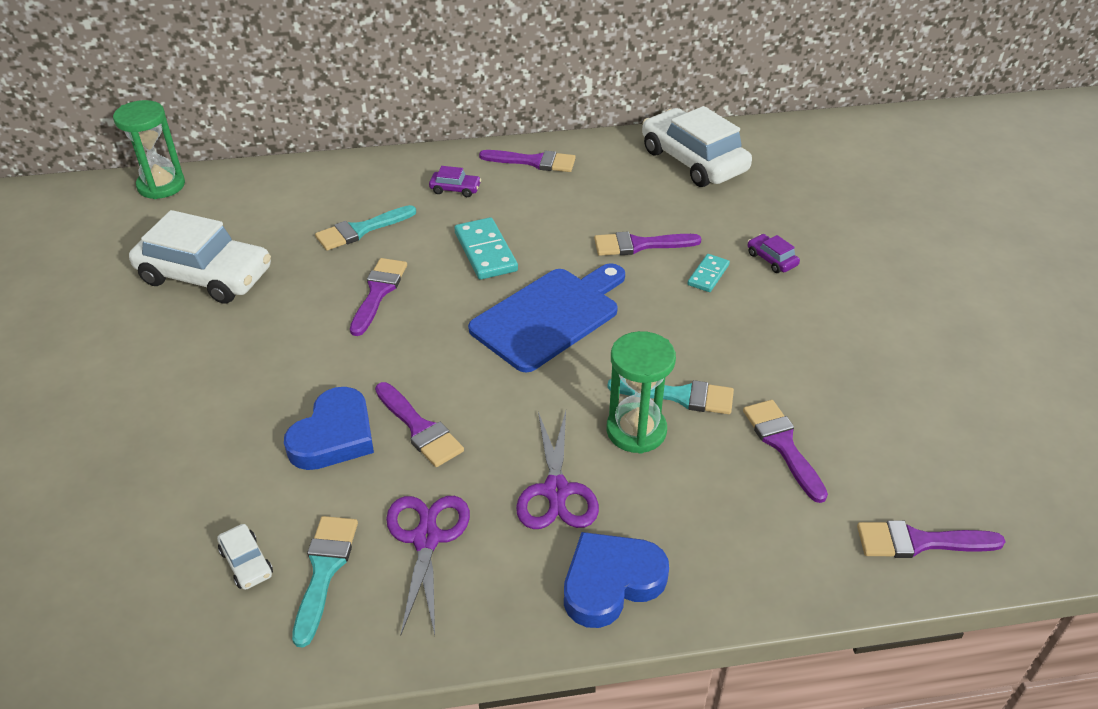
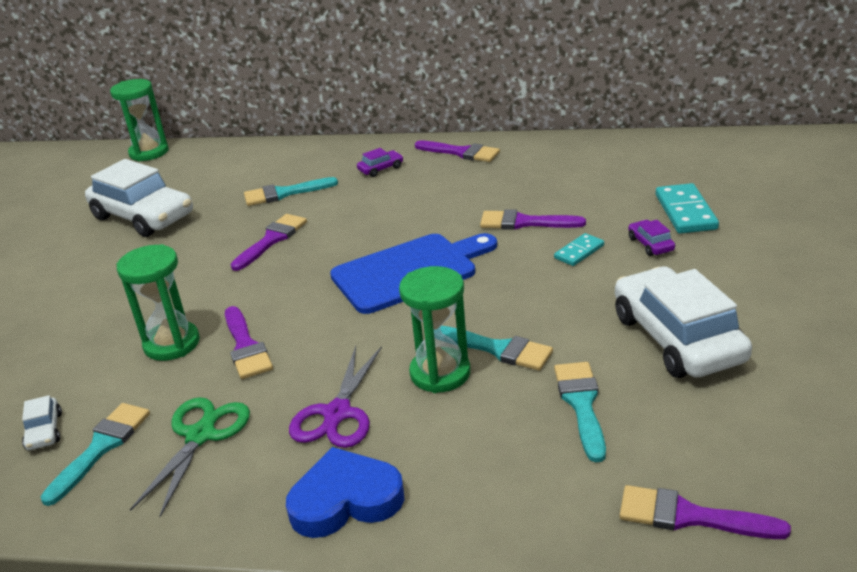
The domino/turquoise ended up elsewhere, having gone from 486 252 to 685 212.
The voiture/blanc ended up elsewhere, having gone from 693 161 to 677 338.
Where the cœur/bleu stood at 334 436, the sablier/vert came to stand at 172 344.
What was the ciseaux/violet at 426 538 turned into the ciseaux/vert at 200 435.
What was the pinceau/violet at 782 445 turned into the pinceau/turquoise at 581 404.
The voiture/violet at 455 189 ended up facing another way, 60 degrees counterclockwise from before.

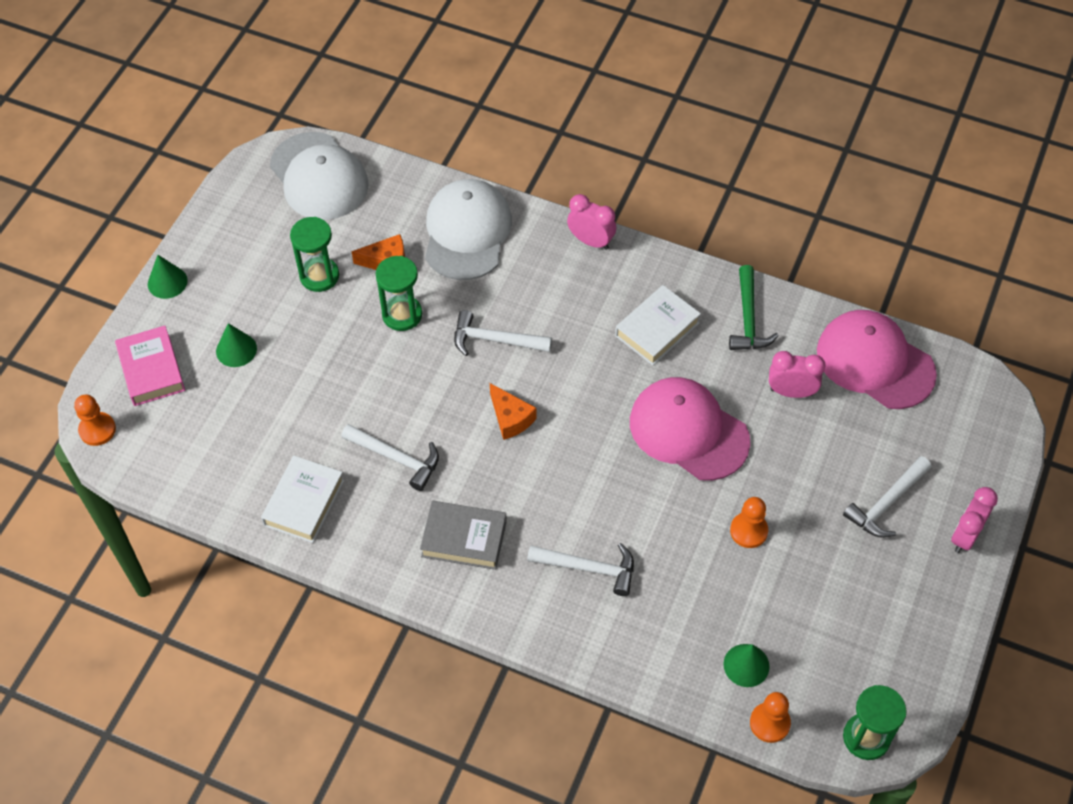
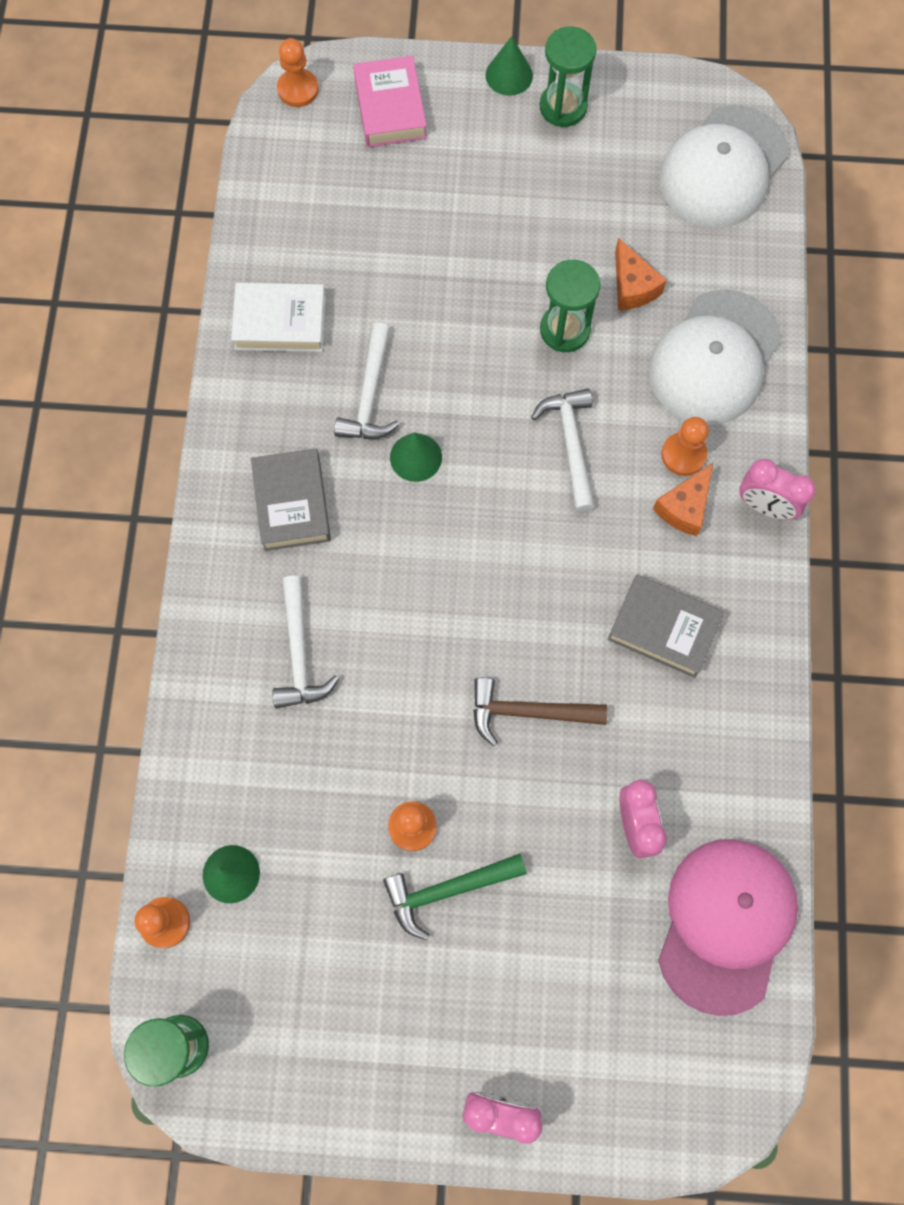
The second view lost the marteau/blanc at 886 503.
The second view gained the pion/orange at 683 455.
The cône/vert ended up elsewhere, having gone from 236 350 to 416 457.
The sablier/vert ended up elsewhere, having gone from 319 276 to 563 107.
The fromage/orange ended up elsewhere, having gone from 510 418 to 684 507.
The marteau/vert ended up elsewhere, having gone from 748 319 to 447 890.
Where the casquette/rose stood at 688 431, the marteau/marron came to stand at 528 712.
What was the livre/blanc at 657 329 turned into the livre/gris at 663 628.
The livre/rose at 151 370 ended up facing another way, 60 degrees counterclockwise from before.
The casquette/blanc at 467 232 ended up facing another way, 135 degrees clockwise from before.
The réveil/rose at 591 241 ended up facing another way, 105 degrees clockwise from before.

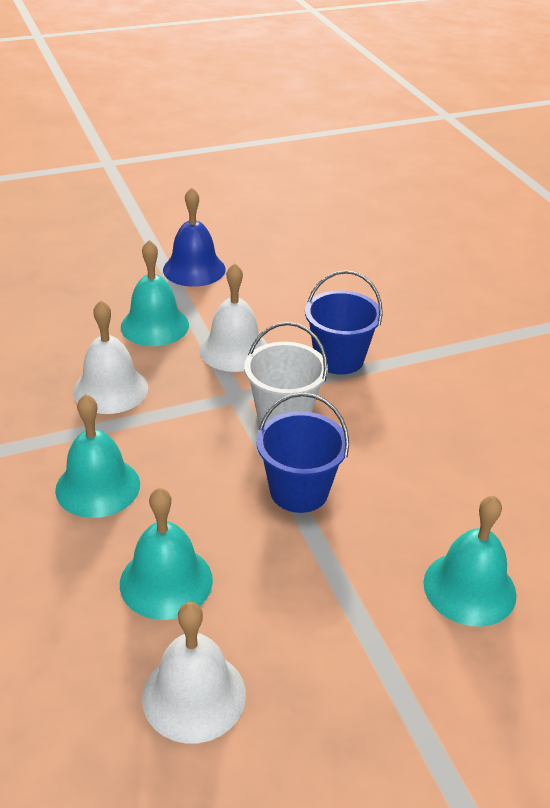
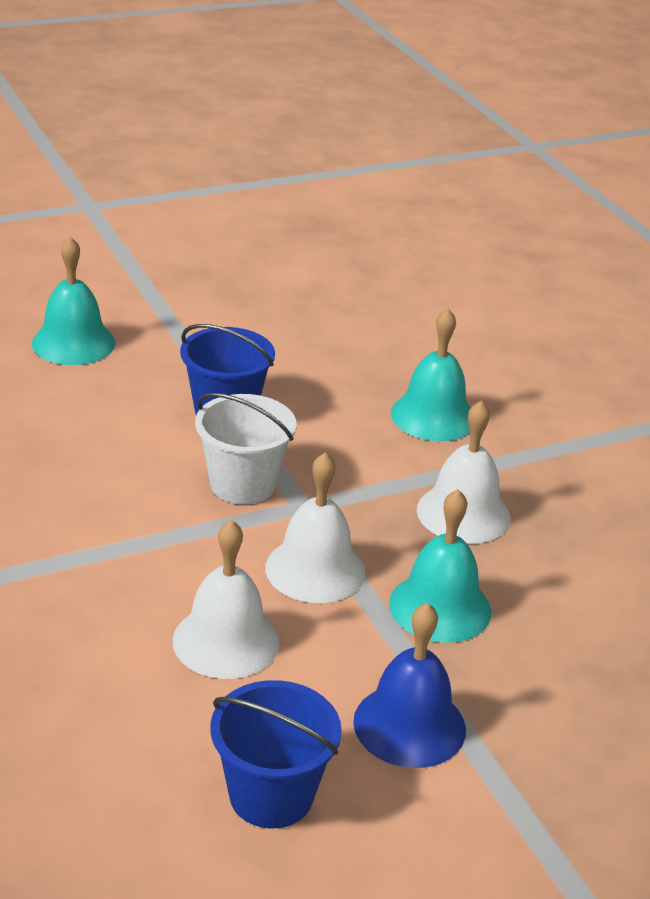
The second view lost the cloche/turquoise at 166 581.
The cloche/blanc ended up elsewhere, having gone from 194 695 to 226 641.
The seau/bleu ended up elsewhere, having gone from 339 359 to 271 795.

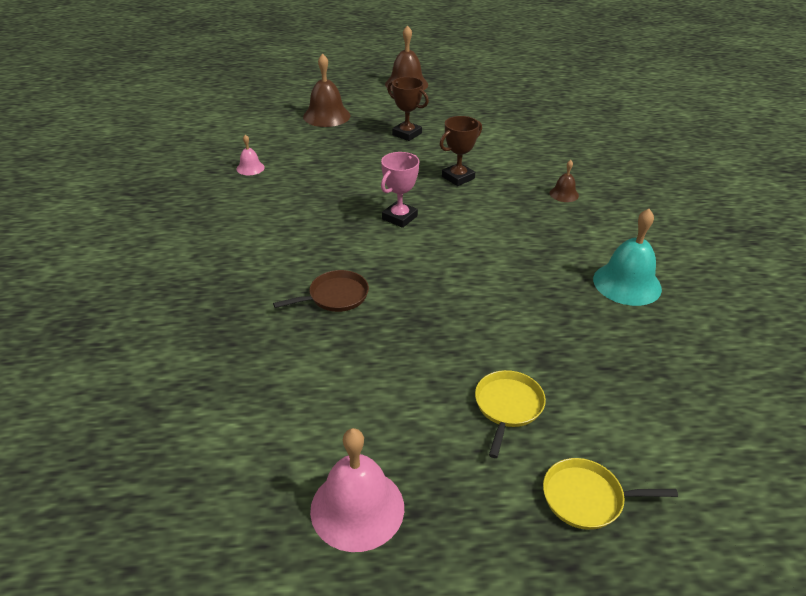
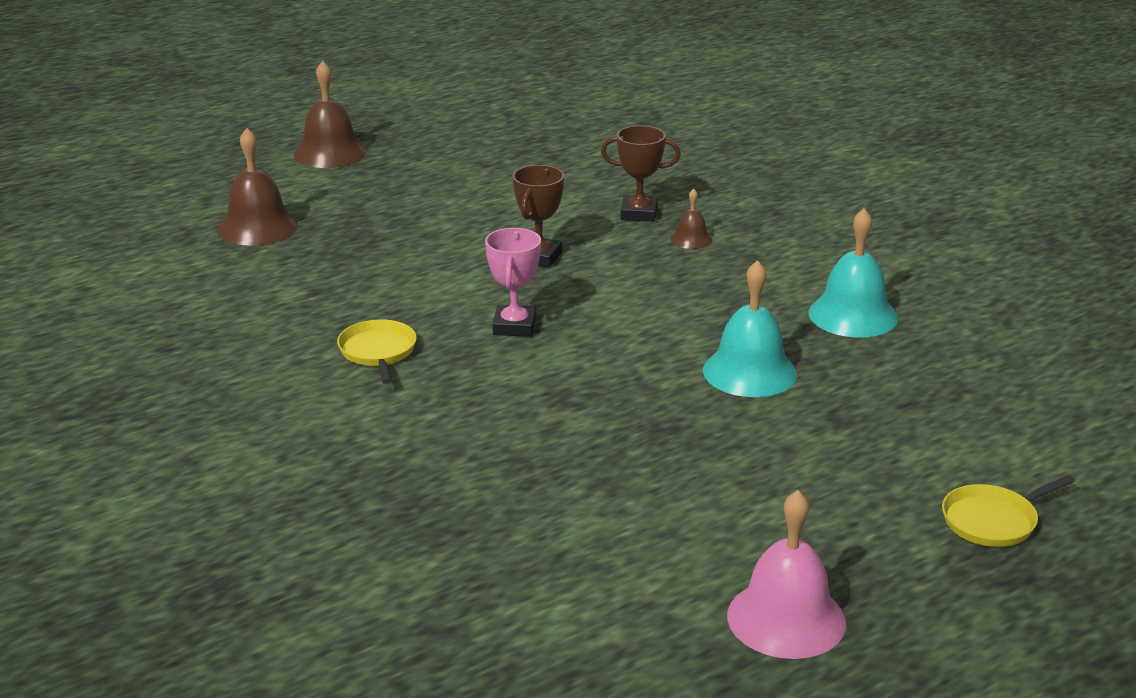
The second view lost the cloche/rose at 250 168.
The second view lost the poêle/marron at 335 296.
The second view gained the cloche/turquoise at 749 372.
The trophée/marron ended up elsewhere, having gone from 407 134 to 639 213.
The poêle/jaune ended up elsewhere, having gone from 507 406 to 378 352.

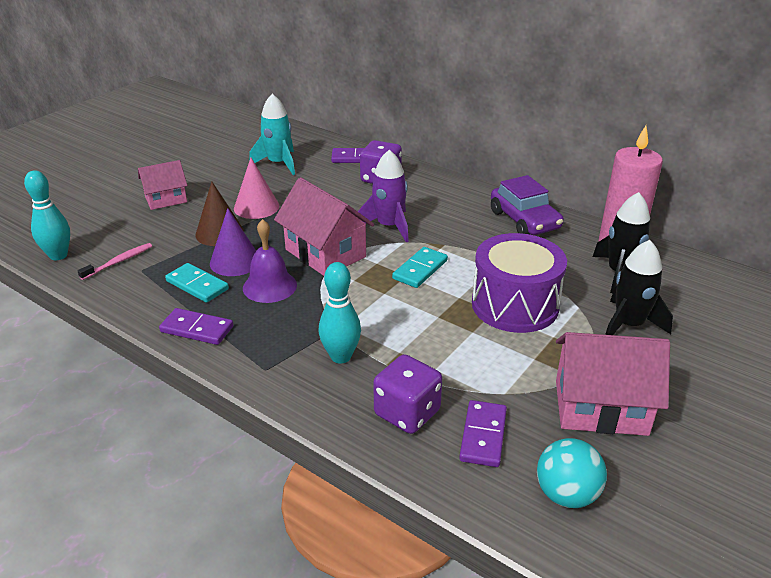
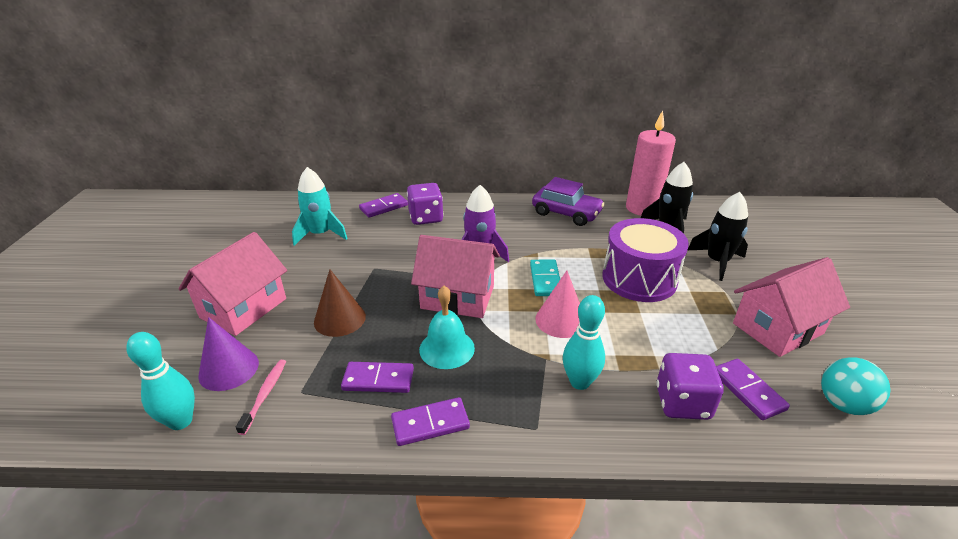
The cône/violet ended up elsewhere, having gone from 235 261 to 229 369.
The cône/rose ended up elsewhere, having gone from 256 207 to 560 320.
What was the domino/turquoise at 197 285 turned into the domino/violet at 378 379.
What was the cloche/violet at 269 286 turned into the cloche/turquoise at 447 348.
The size of the maison/rose at 166 199 changed by a factor of 1.61.

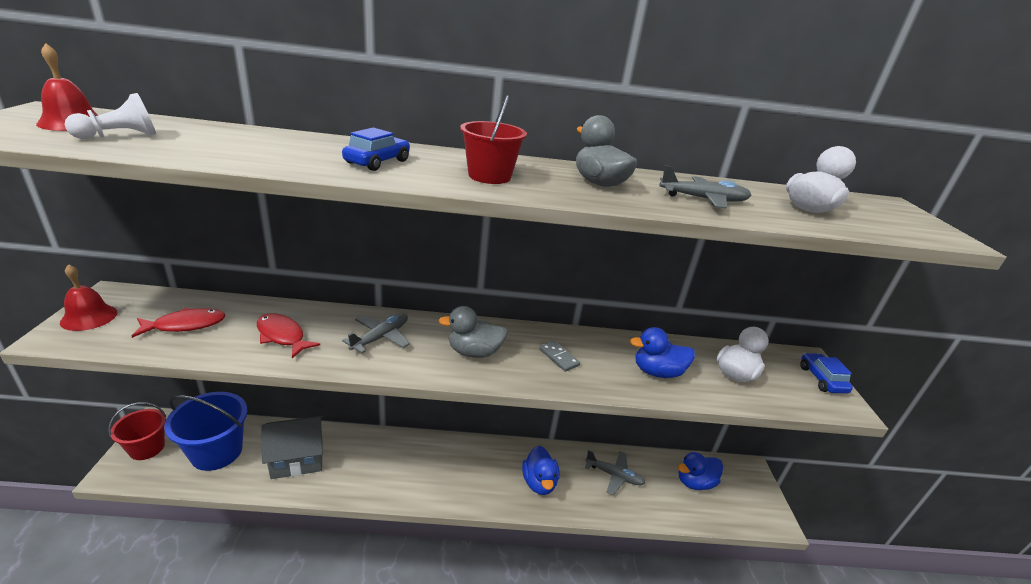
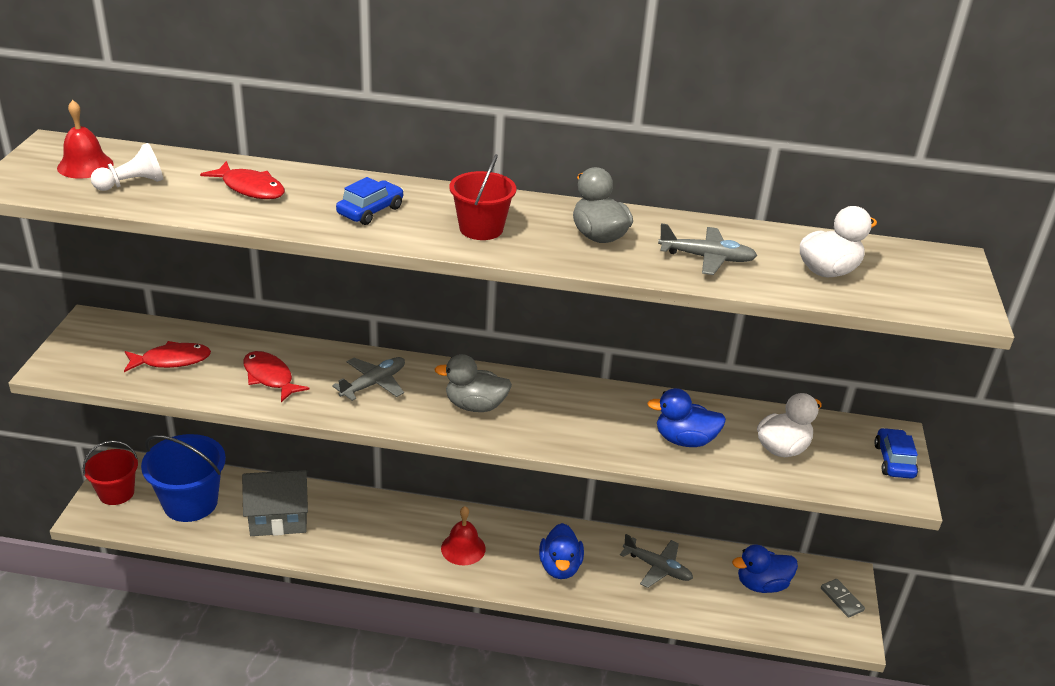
The second view gained the poisson/rouge at 250 188.
The cloche/rouge ended up elsewhere, having gone from 89 317 to 463 548.
The domino/gris ended up elsewhere, having gone from 559 357 to 841 599.

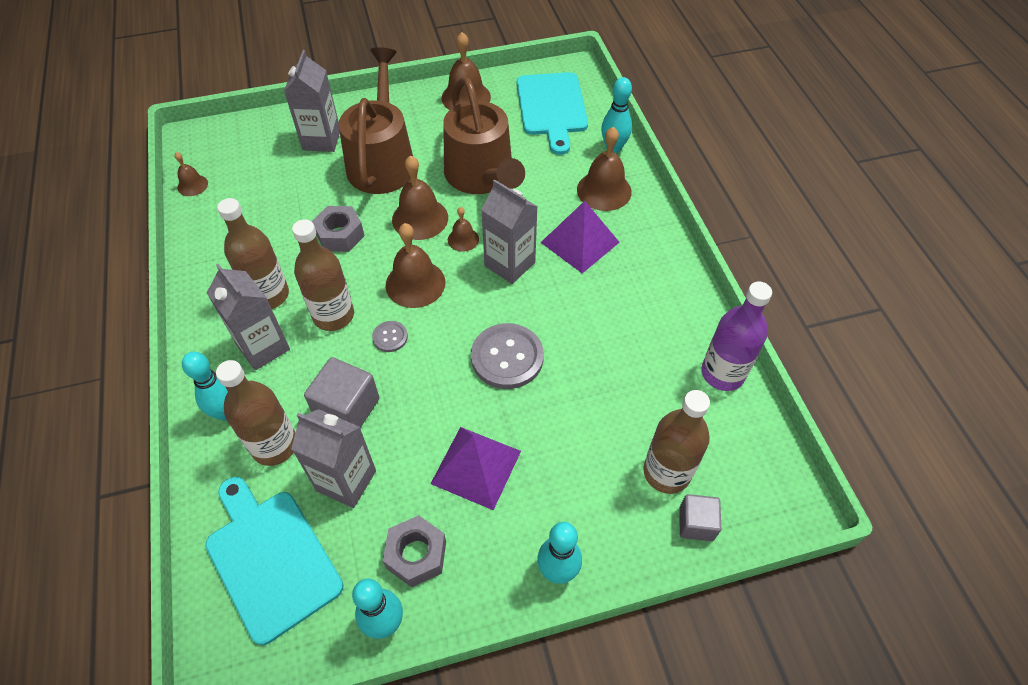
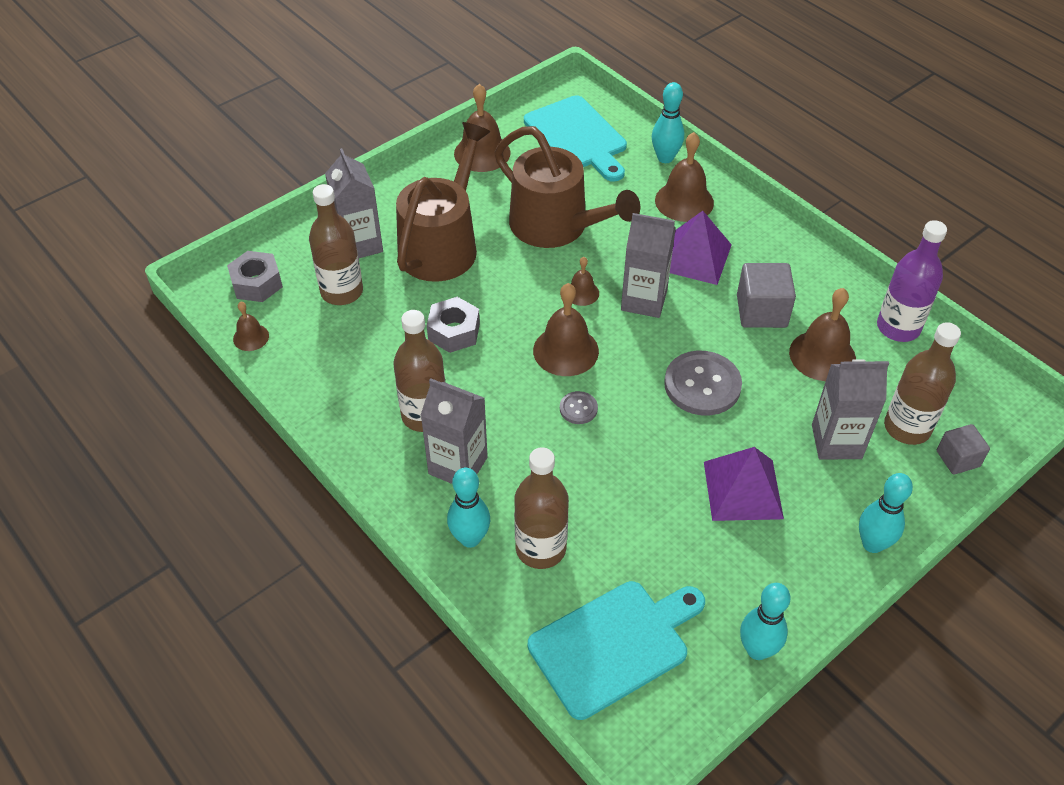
The brique de lait/gris ended up elsewhere, having gone from 346 480 to 836 441.
The bouteille/marron ended up elsewhere, having gone from 333 315 to 342 292.
The cube/gris ended up elsewhere, having gone from 347 408 to 761 311.
The écrou/gris ended up elsewhere, having gone from 416 555 to 257 283.
The cloche/marron ended up elsewhere, having gone from 420 218 to 822 355.
The planche à découper/turquoise at 270 558 ended up facing another way, 120 degrees clockwise from before.
The arrosoir/marron at 382 161 ended up facing another way, 45 degrees clockwise from before.

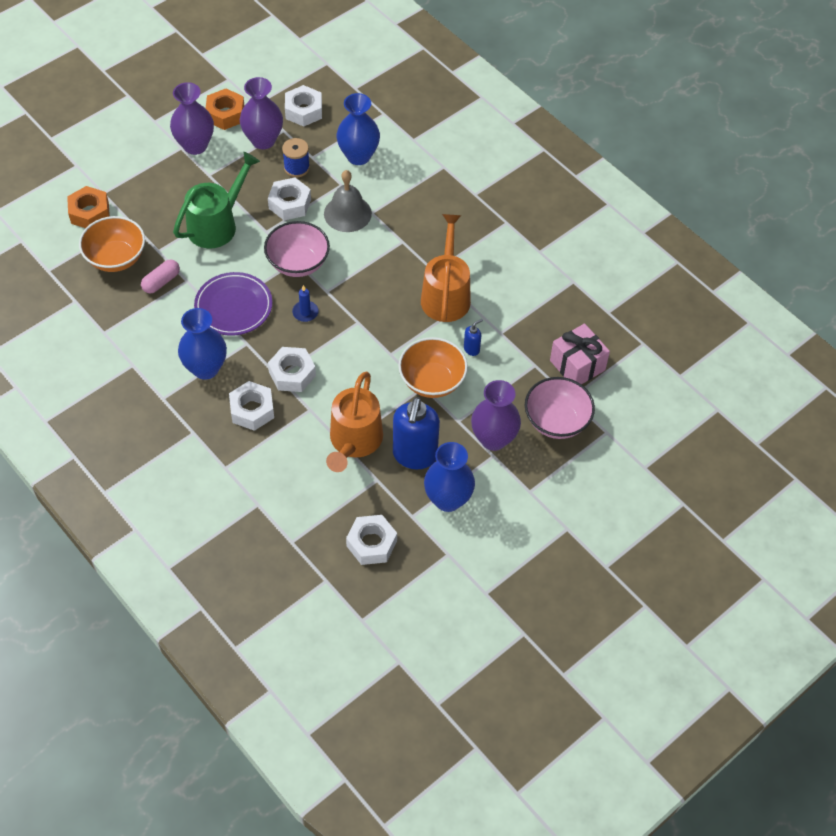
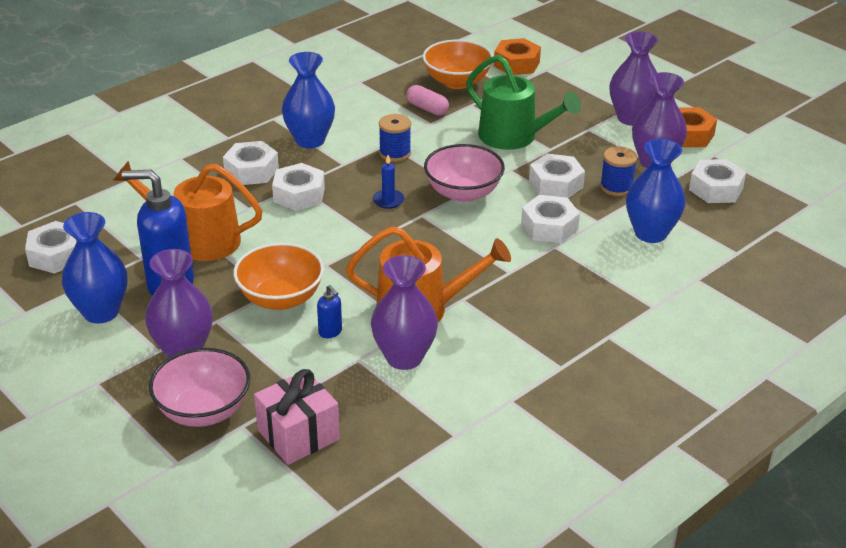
The second view gained the vase/violet at 404 357.
Where the assiette/violet stood at 233 307, the bobine/bleu came to stand at 395 153.
Where the cloche/gris stood at 347 213, the écrou/blanc came to stand at 549 227.

